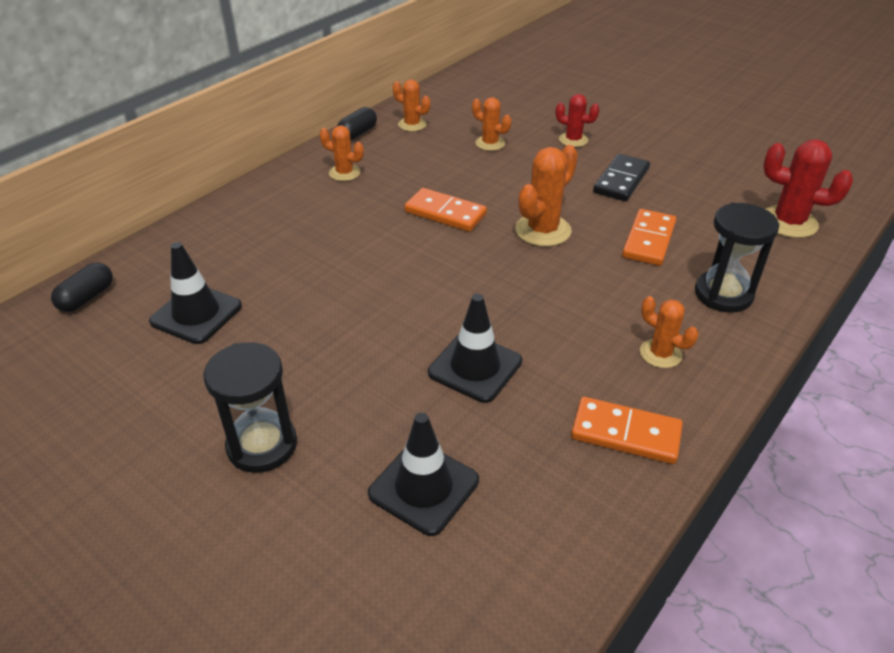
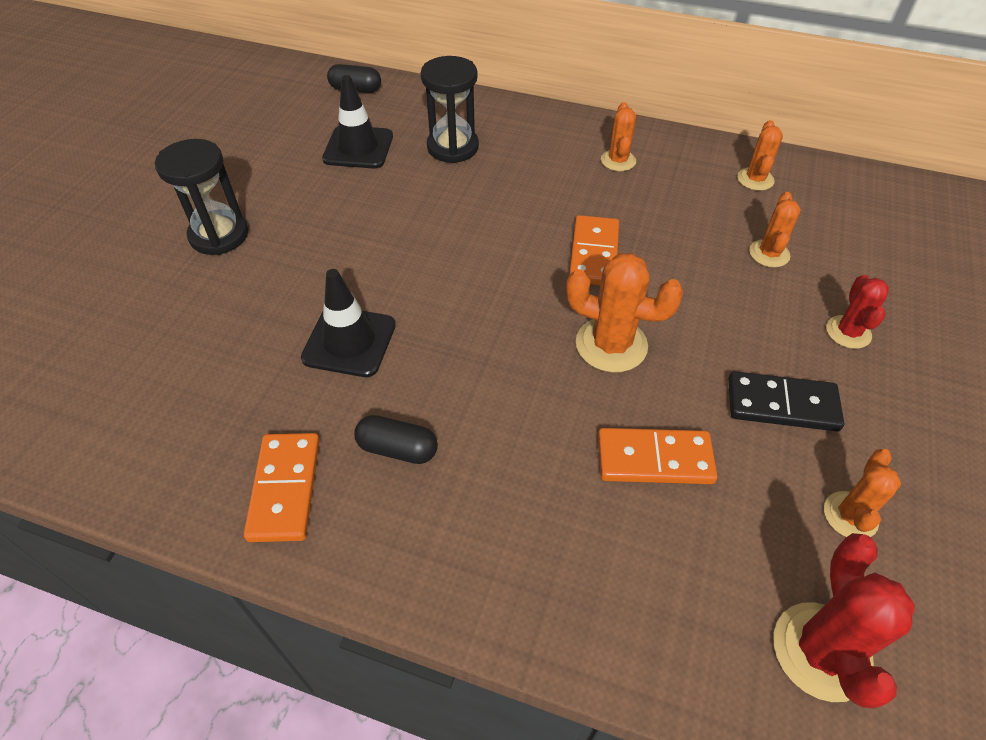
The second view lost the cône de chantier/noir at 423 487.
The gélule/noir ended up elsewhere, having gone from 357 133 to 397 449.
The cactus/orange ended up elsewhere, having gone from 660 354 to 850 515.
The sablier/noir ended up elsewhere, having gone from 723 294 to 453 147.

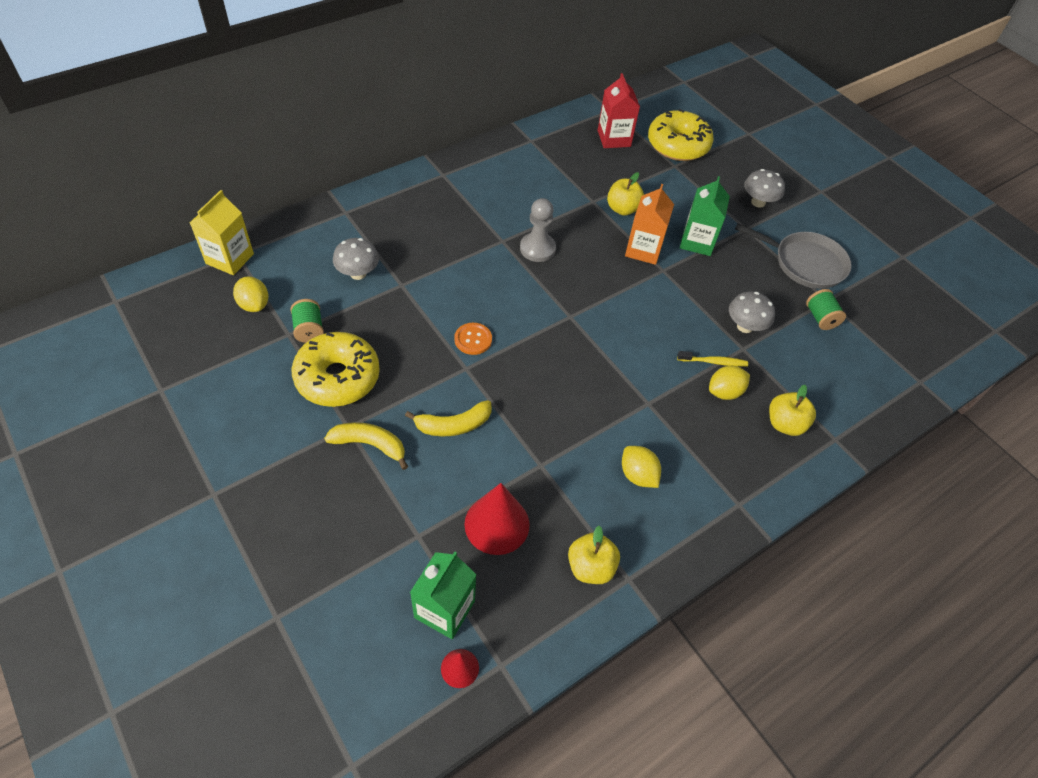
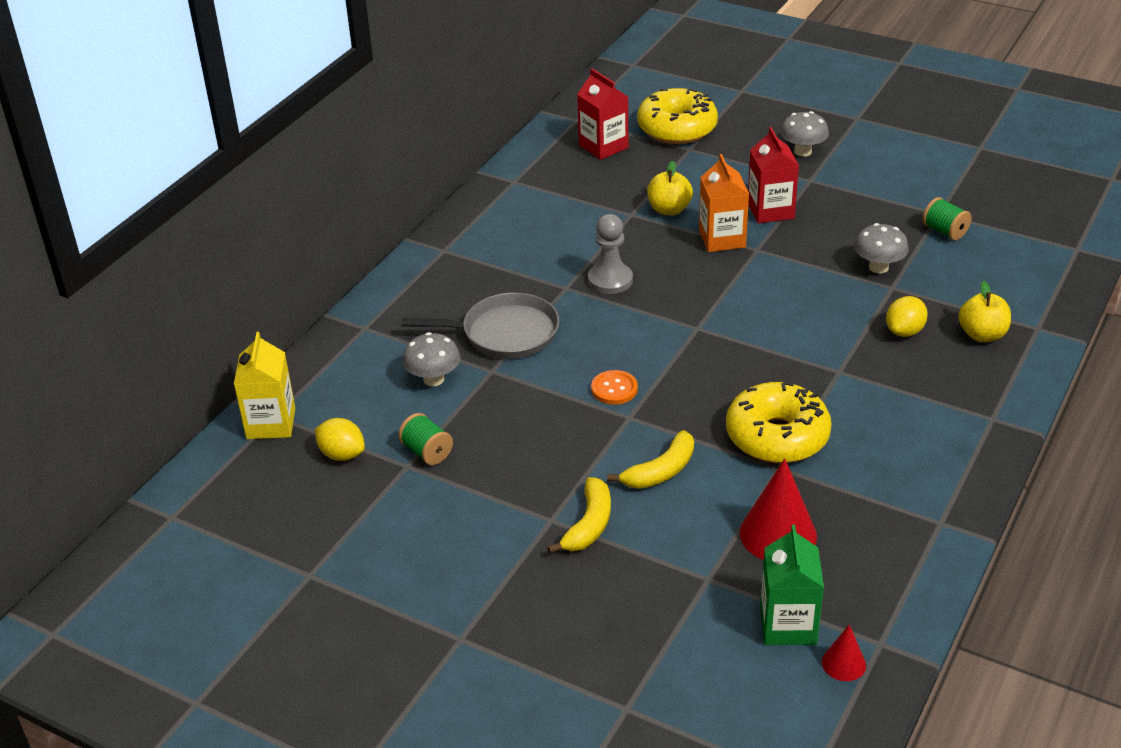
The second view lost the pomme/jaune at 590 567.
The second view lost the citron/jaune at 637 475.
The second view lost the brosse à dents/jaune at 714 362.
The beignet/jaune ended up elsewhere, having gone from 337 377 to 777 436.
The poêle/gris ended up elsewhere, having gone from 805 263 to 505 333.
What was the brique de lait/vert at 697 242 turned into the brique de lait/rouge at 770 210.
The banane/jaune at 370 445 ended up facing another way, 120 degrees clockwise from before.

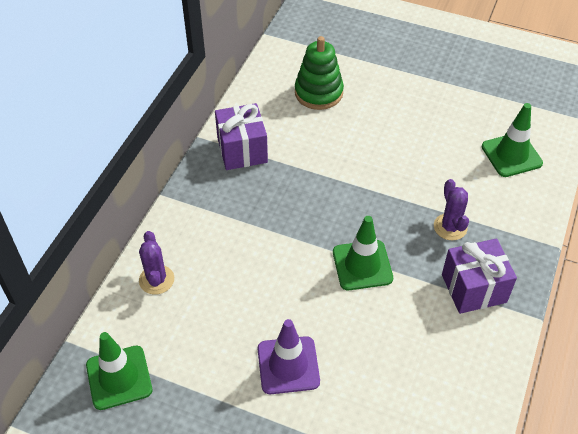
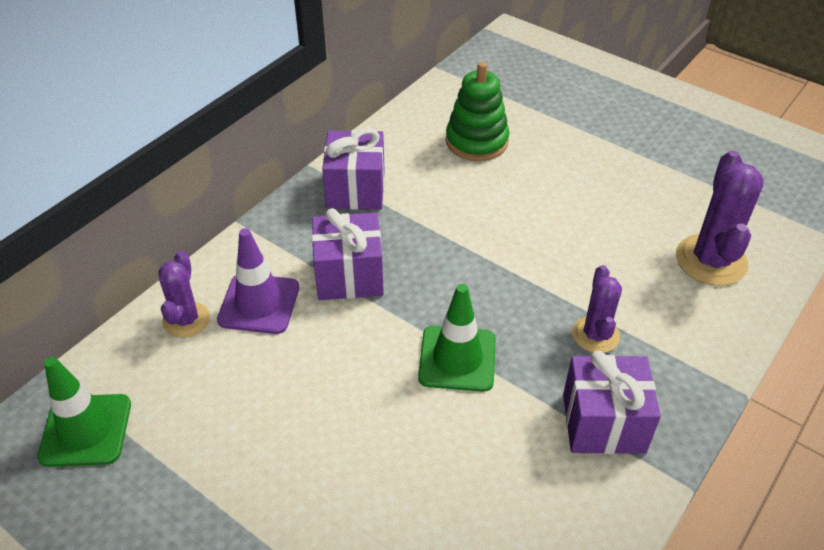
The second view gained the cadeau/violet at 349 275.
The cône de chantier/violet ended up elsewhere, having gone from 288 365 to 259 304.
Where the cône de chantier/vert stood at 511 155, the cactus/violet came to stand at 711 260.

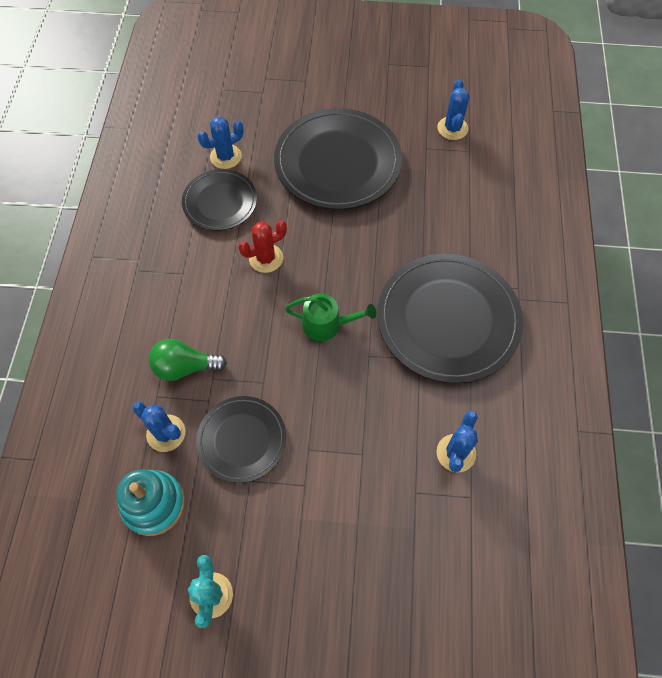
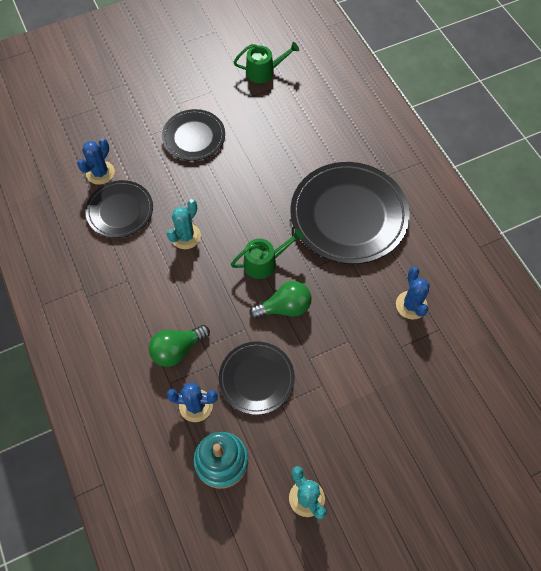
The second view gained the ampoule/vert at 284 307.
Where the cactus/bleu stood at 452 128, the arrosoir/vert came to stand at 264 71.
What was the cactus/rouge at 266 258 turned into the cactus/turquoise at 186 236.
The size of the assiette/noir at 337 163 changed by a factor of 0.57.

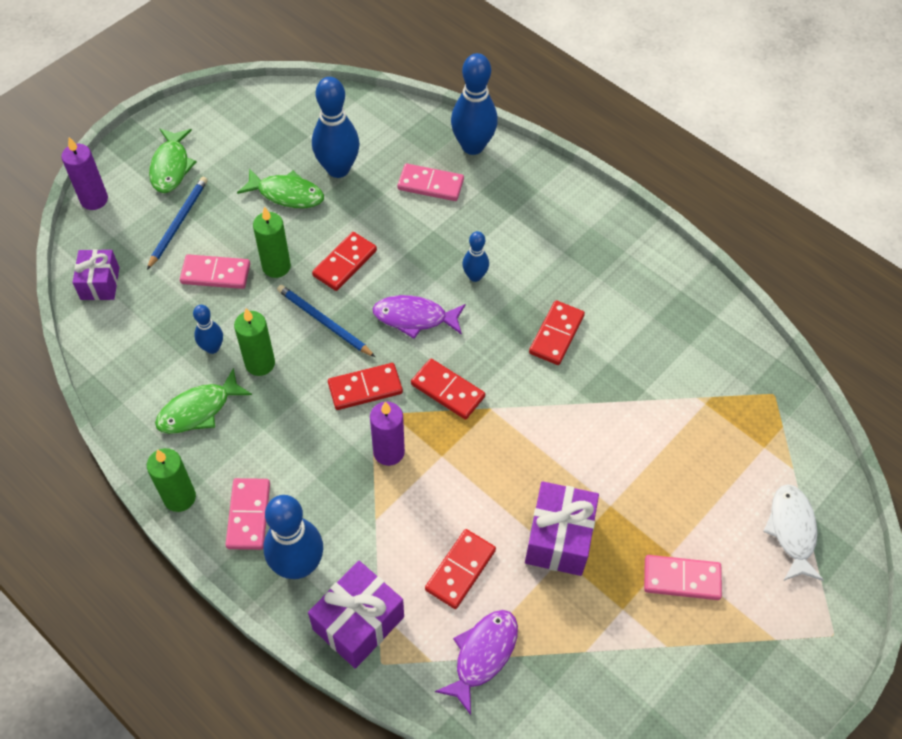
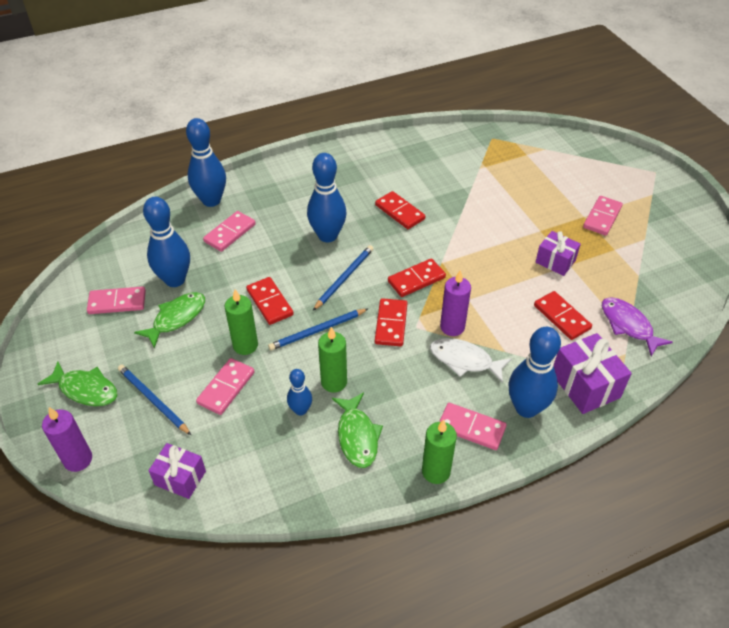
The second view gained the domino/rose at 117 302.
The poisson/blanc ended up elsewhere, having gone from 791 530 to 464 360.
Where the poisson/violet stood at 414 318, the crayon/bleu came to stand at 344 278.
The size of the quille/bleu at 475 276 changed by a factor of 1.86.
The size of the cadeau/violet at 559 538 changed by a factor of 0.66.

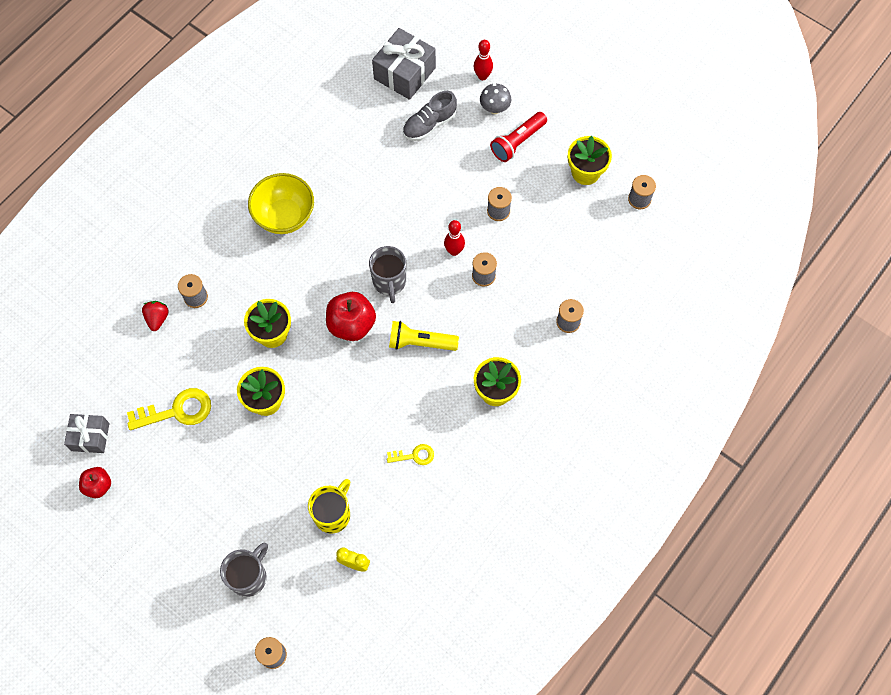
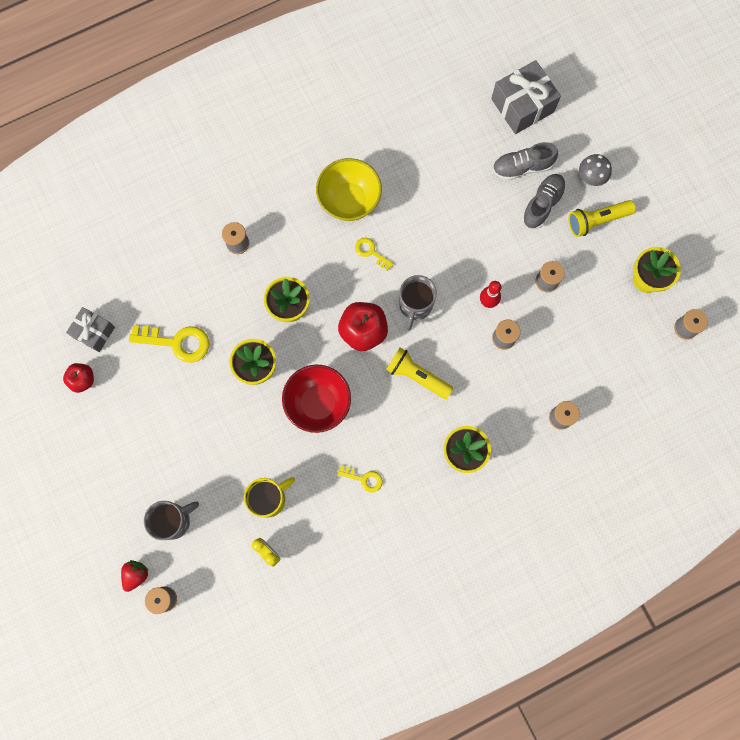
The second view lost the quille/rouge at 482 76.
The second view gained the bol/rouge at 318 403.
The second view gained the clé/jaune at 371 252.
The second view gained the chaussure/gris at 542 204.
The fraise/rouge ended up elsewhere, having gone from 157 318 to 136 575.
What was the lampe de poche/rouge at 518 142 turned into the lampe de poche/jaune at 597 221.

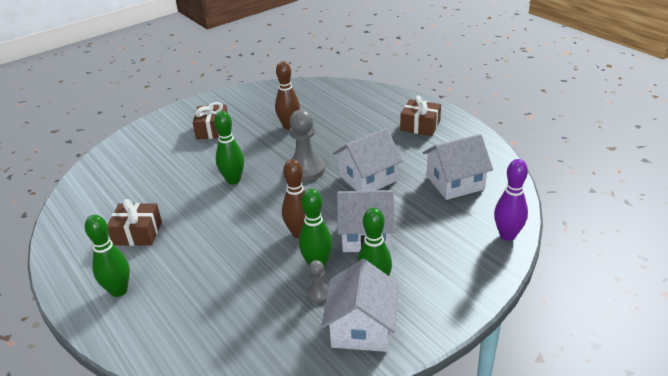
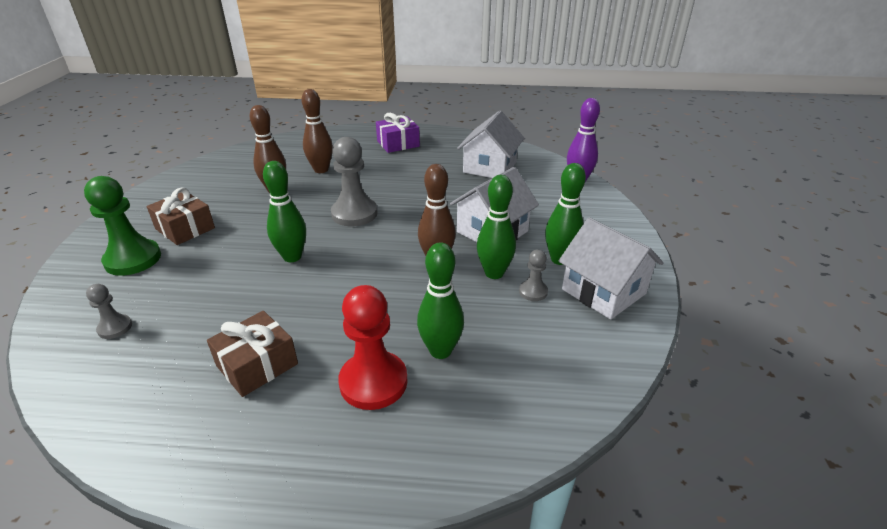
The second view lost the maison/blanc at 368 178.
The second view gained the pion/vert at 133 259.
The second view gained the pion/gris at 115 328.
The second view gained the quille/marron at 321 170.
The second view gained the pion/rouge at 373 382.
The quille/vert ended up elsewhere, having gone from 119 291 to 440 350.
What was the cadeau/marron at 420 126 turned into the cadeau/violet at 398 144.

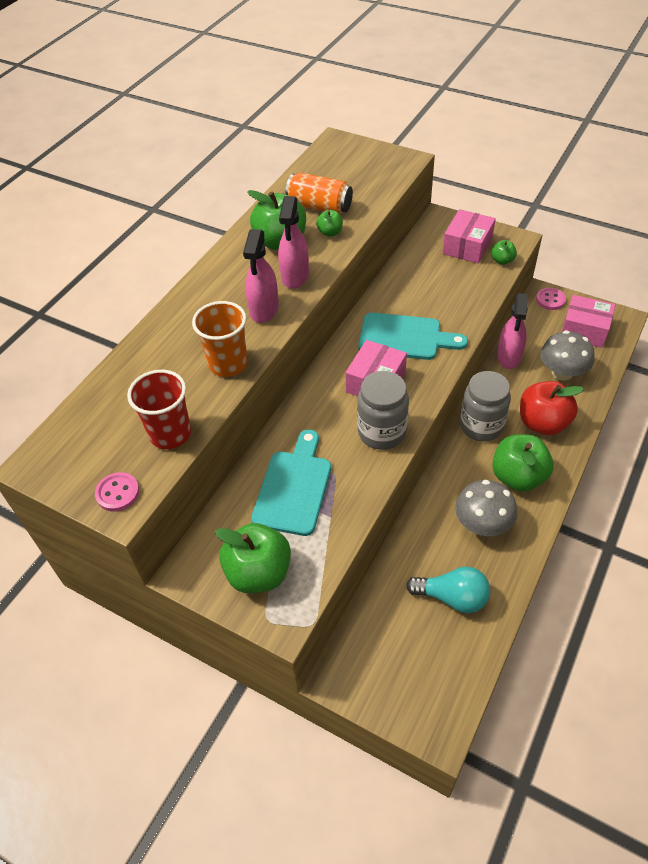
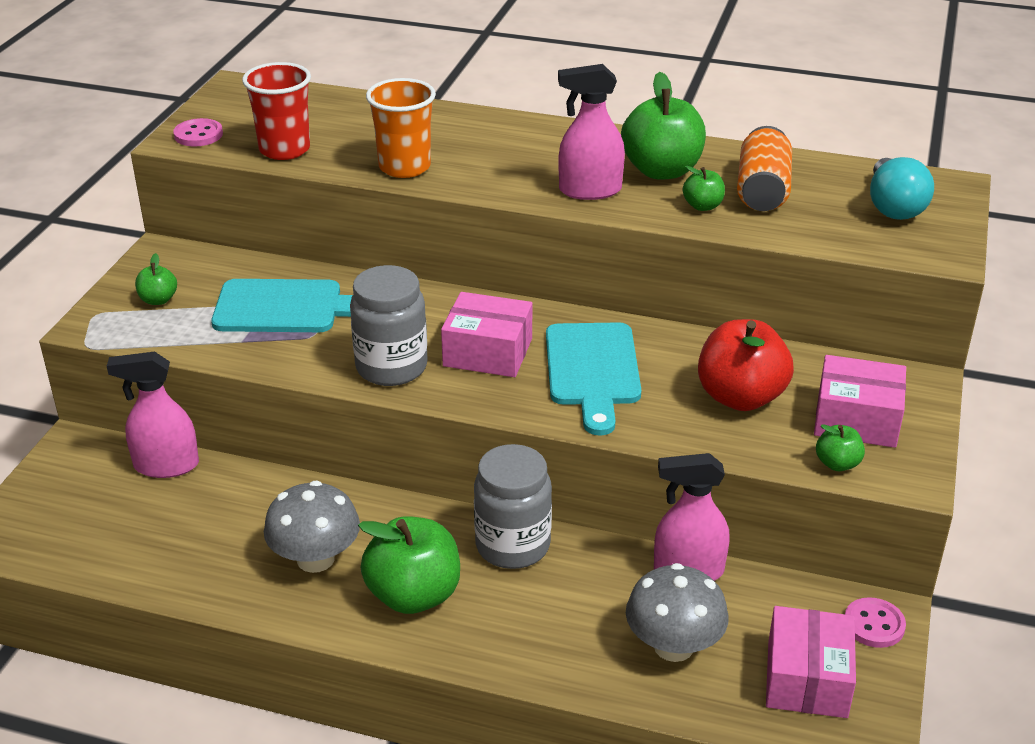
The vaporisateur/rose ended up elsewhere, having gone from 264 309 to 166 465.
The ampoule/turquoise ended up elsewhere, having gone from 452 597 to 893 207.
The pomme/rouge ended up elsewhere, having gone from 542 423 to 740 397.
The size of the pomme/vert at 258 573 changed by a factor of 0.48.

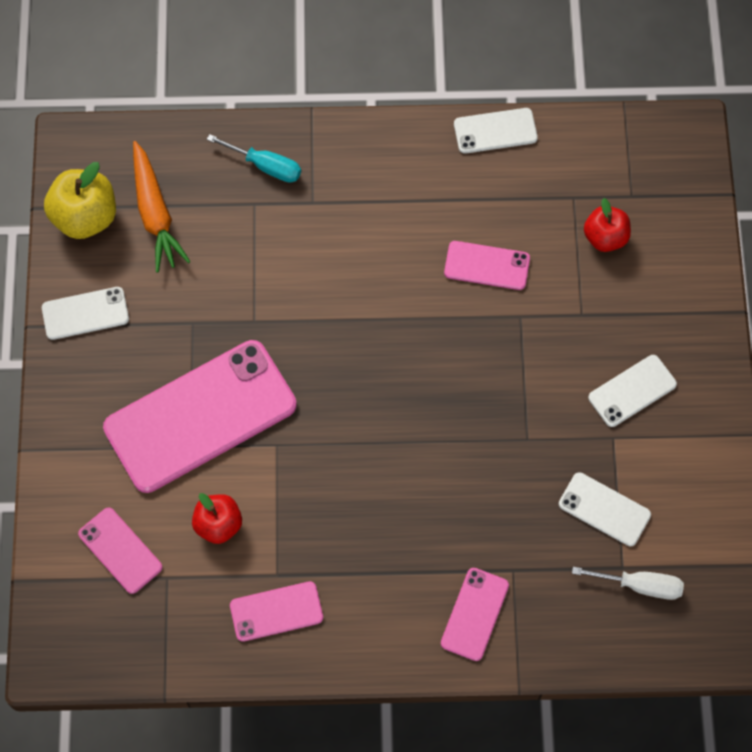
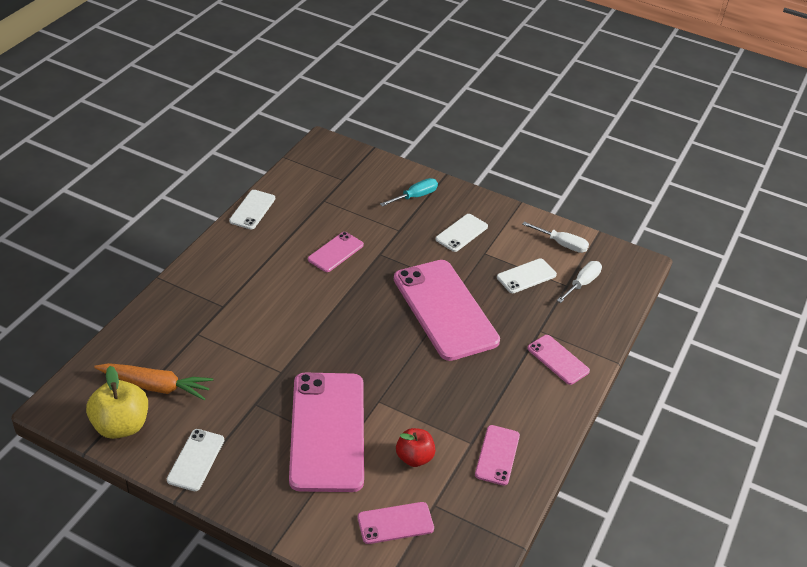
The second view lost the pomme/rouge at 605 237.
The second view gained the téléphone/rose at 445 309.
The second view gained the tournevis/blanc at 562 244.
The tournevis/turquoise ended up elsewhere, having gone from 265 166 to 415 196.
The téléphone/blanc at 632 391 ended up facing another way, 45 degrees clockwise from before.

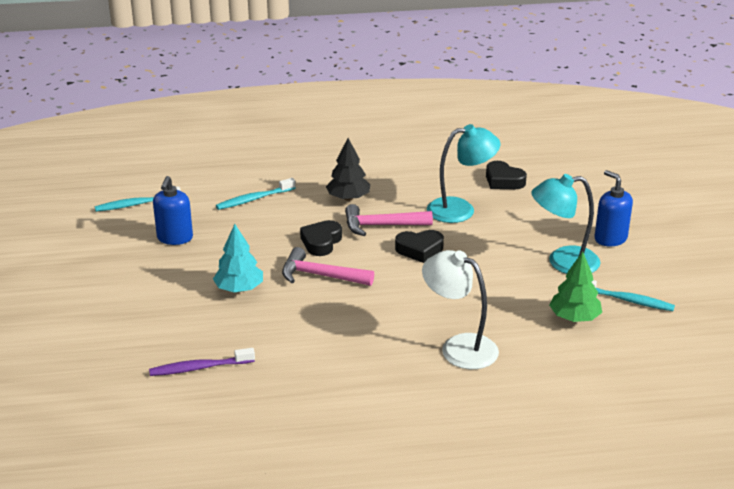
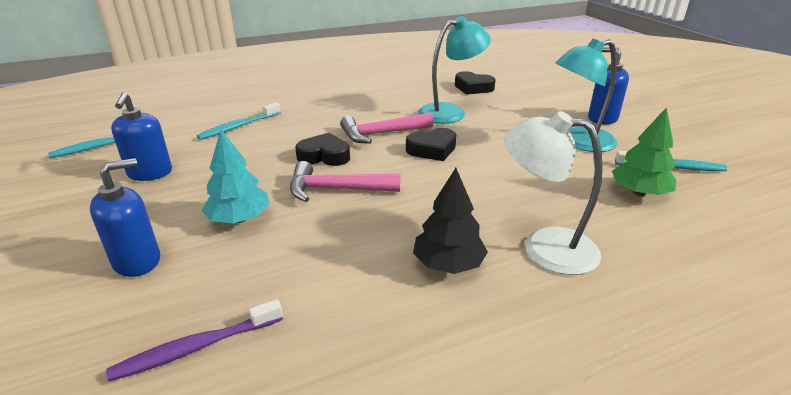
The second view gained the distributeur de savon/bleu at 137 261.
The arbre/noir ended up elsewhere, having gone from 348 198 to 448 264.
The cœur/noir at 321 242 ended up facing another way, 90 degrees clockwise from before.

